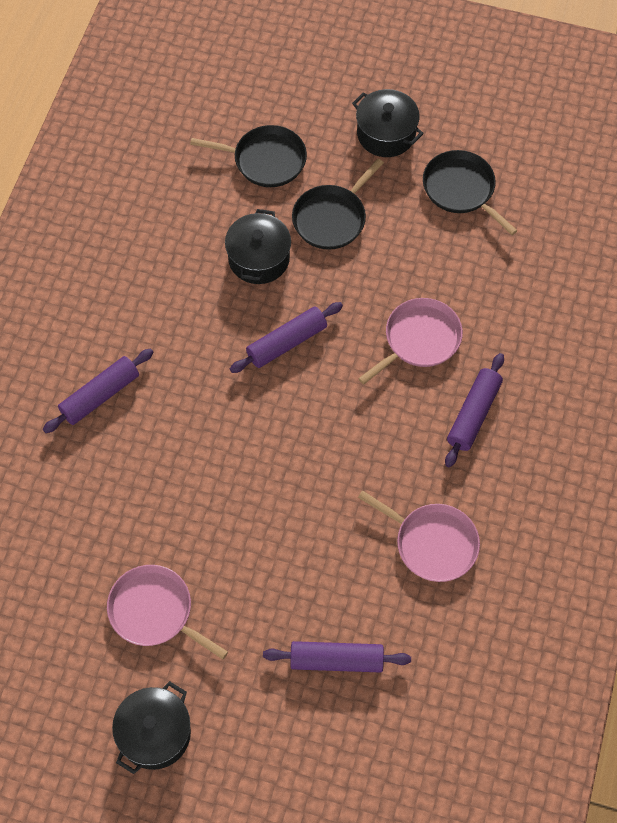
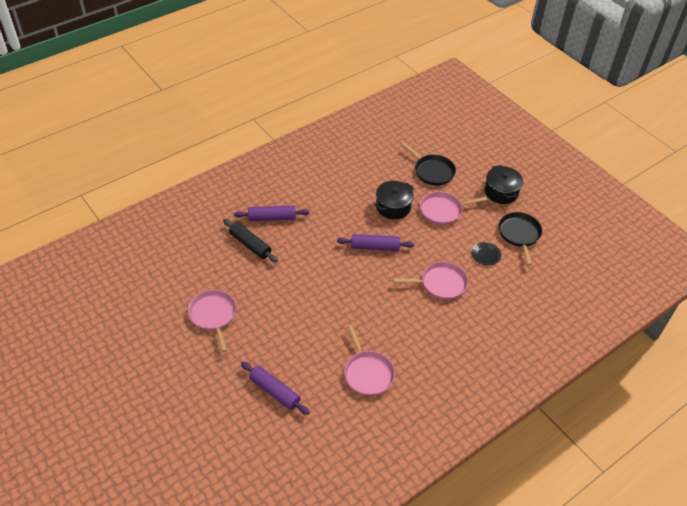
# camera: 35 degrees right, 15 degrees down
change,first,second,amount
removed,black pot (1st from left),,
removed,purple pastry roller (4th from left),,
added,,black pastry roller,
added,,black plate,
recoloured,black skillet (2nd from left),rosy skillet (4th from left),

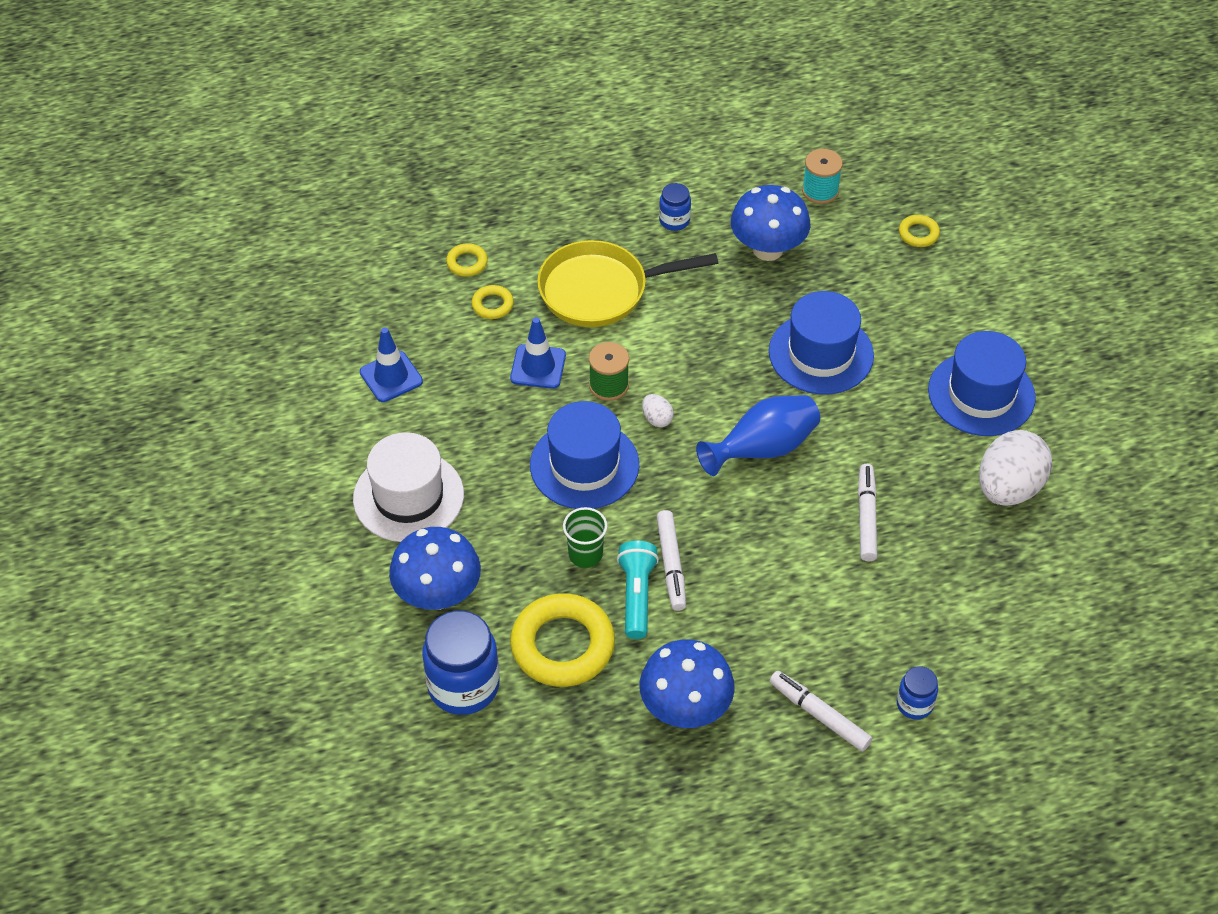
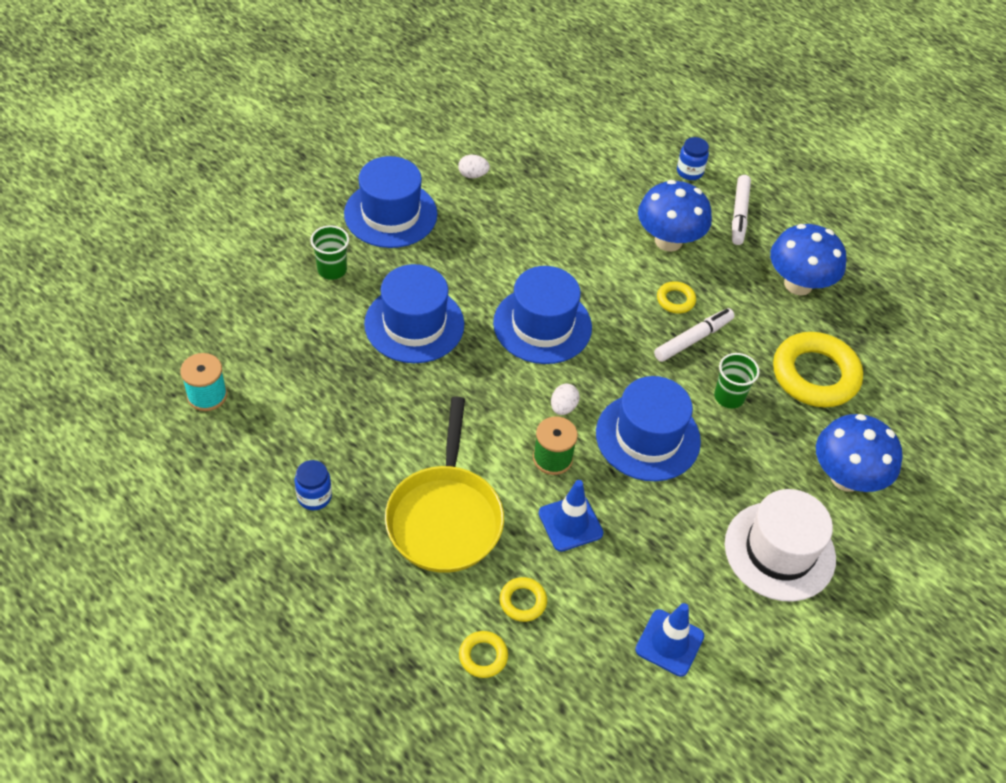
# camera: 125 degrees left, 0 degrees up
change,first,second,amount
removed,cobalt preserve jar (1st from left),,
removed,teal flashlight,,
removed,pure white marker pen (3rd from left),,
added,,leaf-green tumbler (1st from left),
moved,cobalt fungus (3rd from left in the first image),cobalt fungus (1st from left),
moved,bright yellow hoop (4th from left in the first image),bright yellow hoop (3rd from left),
replaced,cobalt flower vase,cobalt hat (3rd from left),
turned,bright yellow skillet,,45 degrees clockwise
resized,pure white egg (2nd from left in the first image),pure white egg (1st from left),x0.43

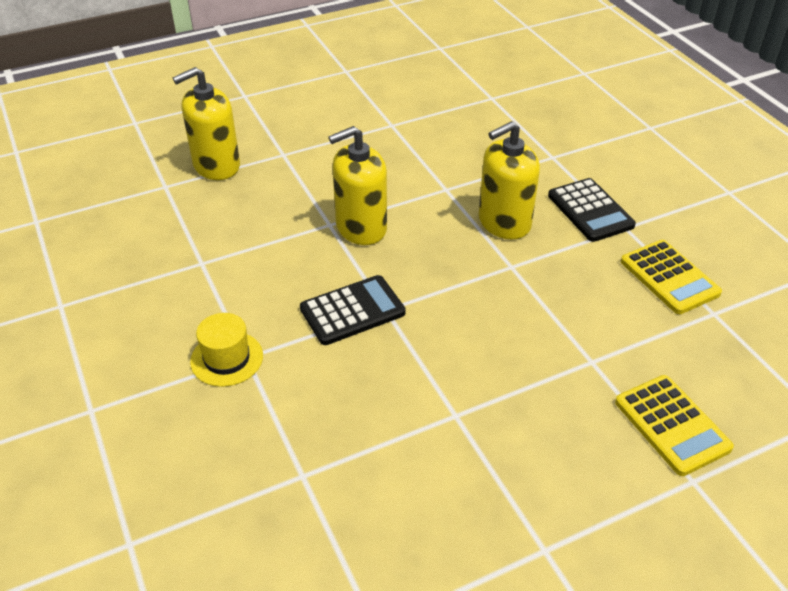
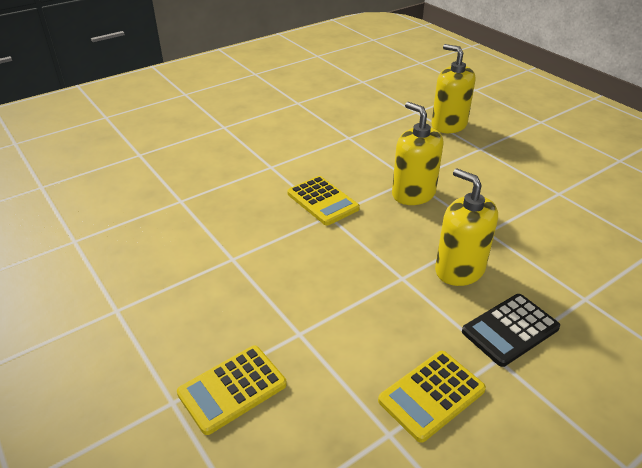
# camera: 80 degrees right, 5 degrees down
change,first,second,amount
removed,bright yellow hat,,
recoloured,black pocket calculator (1st from left),bright yellow pocket calculator (2nd from left),

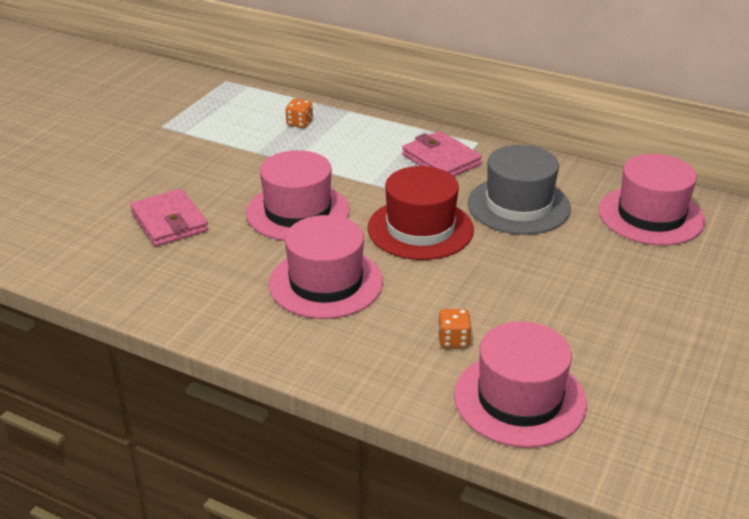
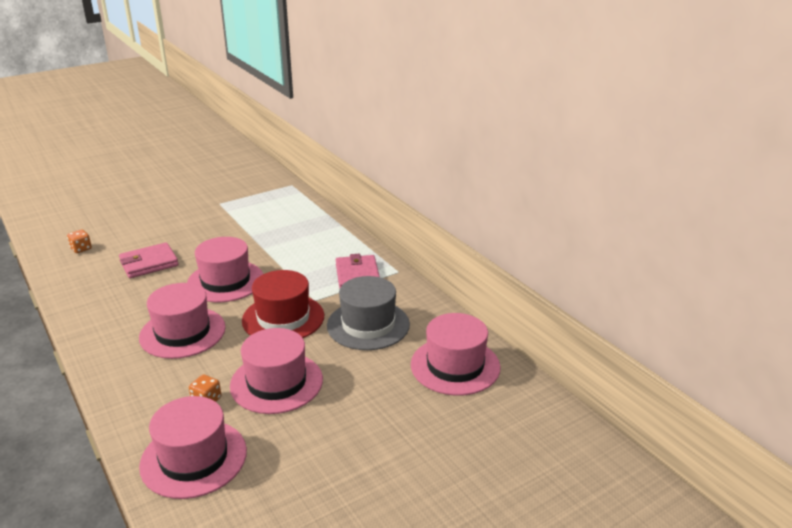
# camera: 30 degrees right, 5 degrees down
change,first,second,amount
added,,rosy hat (4th from left),
moved,orange dice (1st from left),,
turned,rosy billfold (1st from left),,60 degrees clockwise

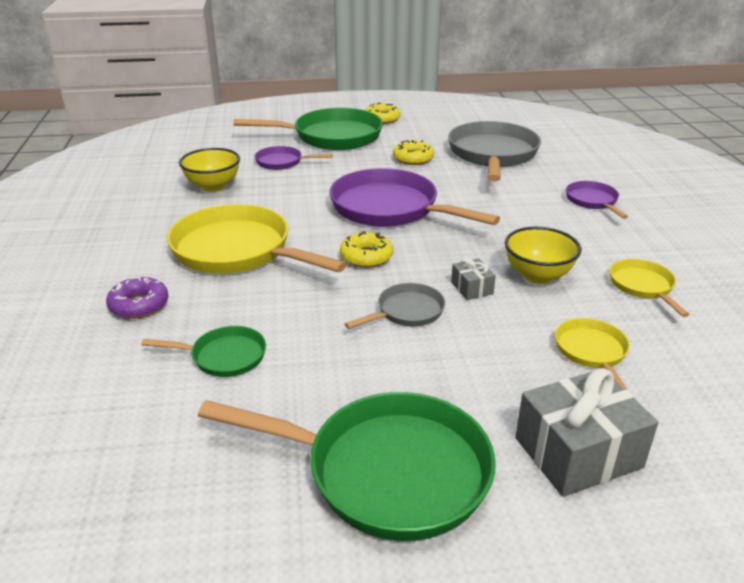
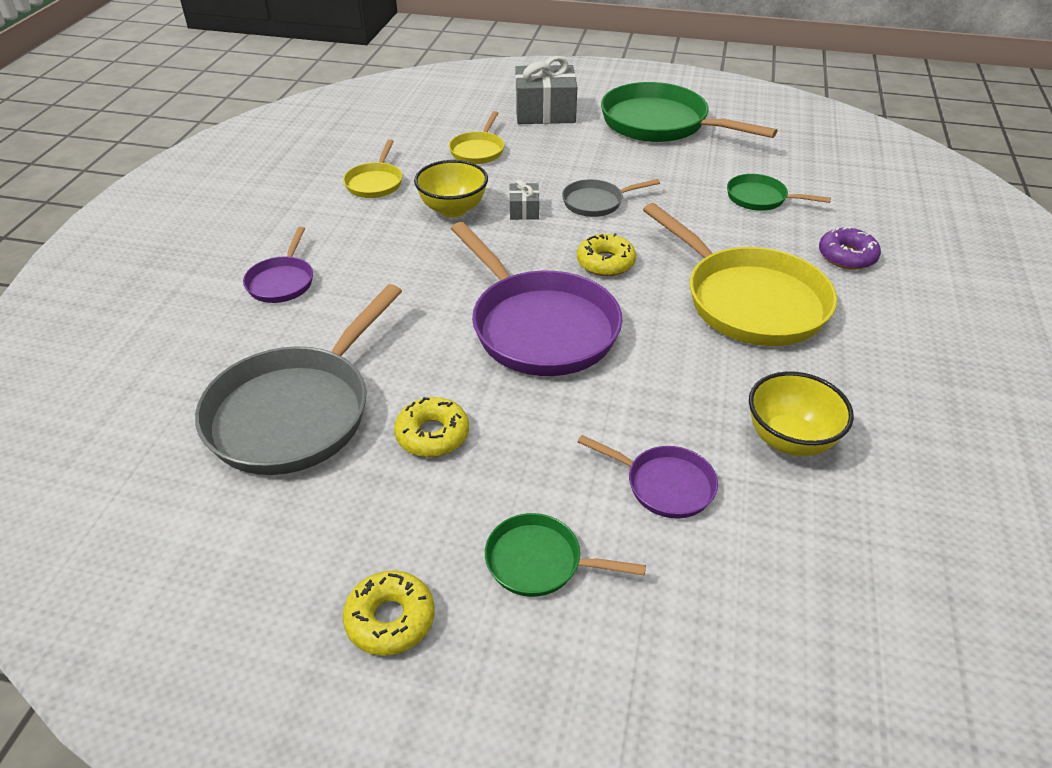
# camera: 160 degrees left, 10 degrees up
change,first,second,amount
resized,leaf-green skillet (2nd from left in the first image),leaf-green skillet (1st from left),x0.49

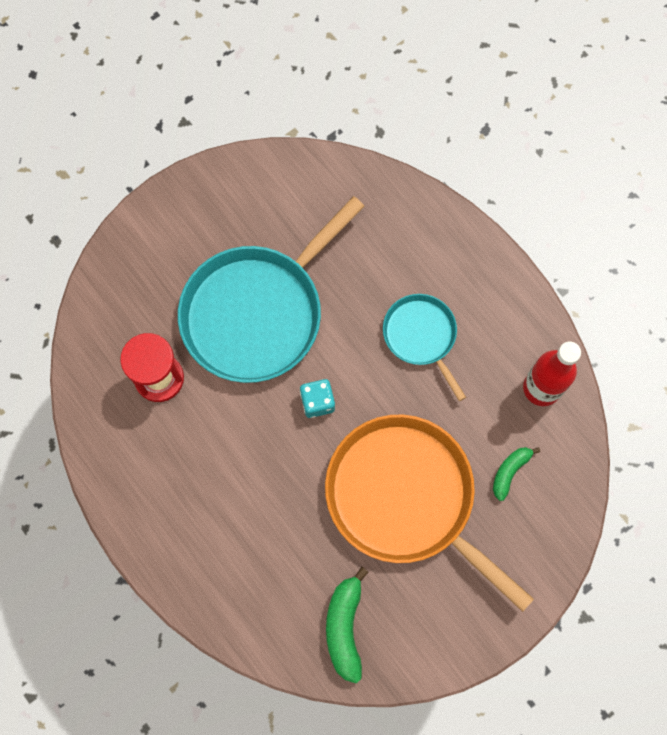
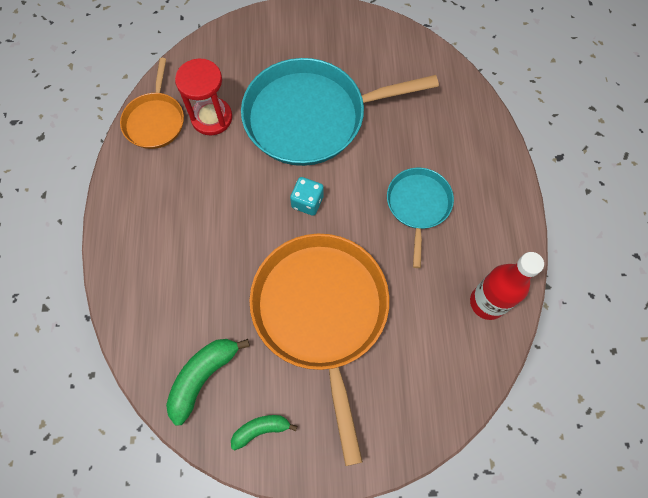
# camera: 35 degrees right, 5 degrees down
change,first,second,amount
added,,orange skillet (1st from left),
moved,leaf-green banana fruit (2nd from left),,

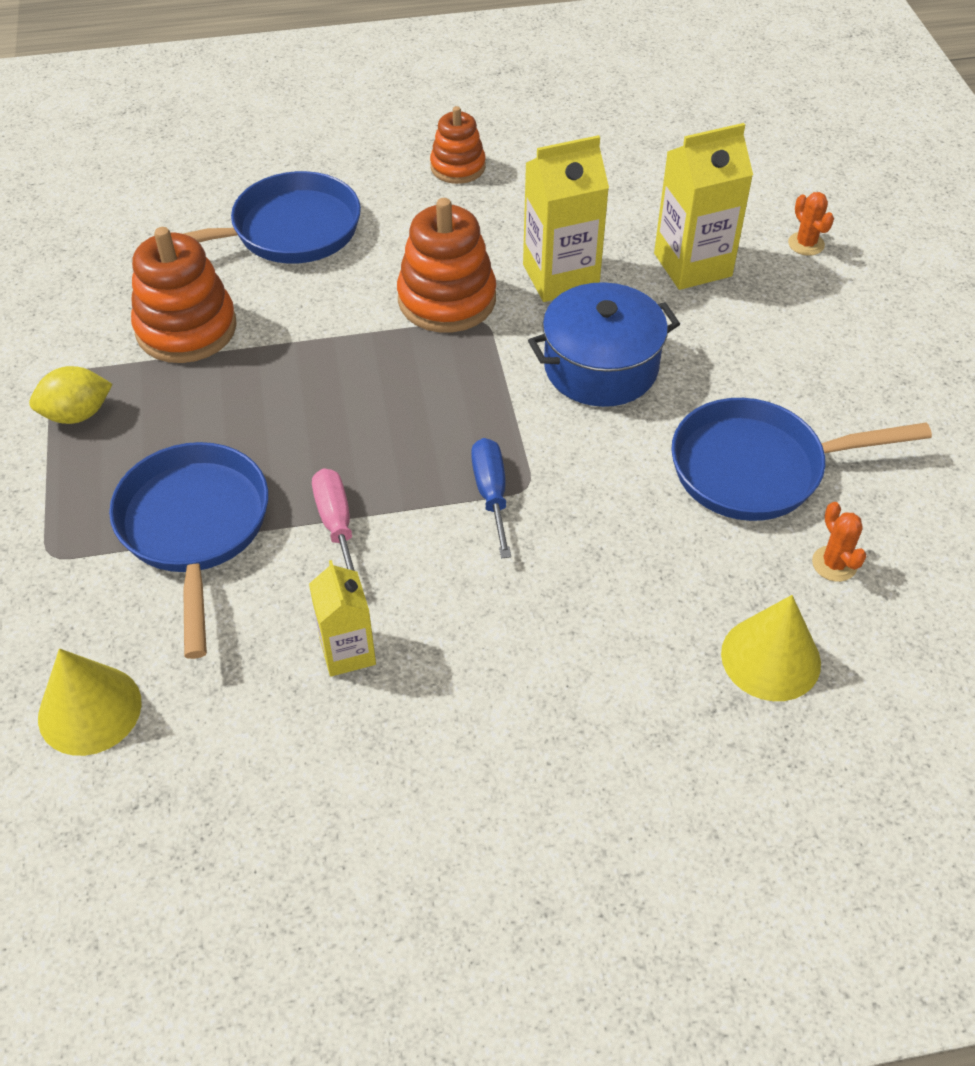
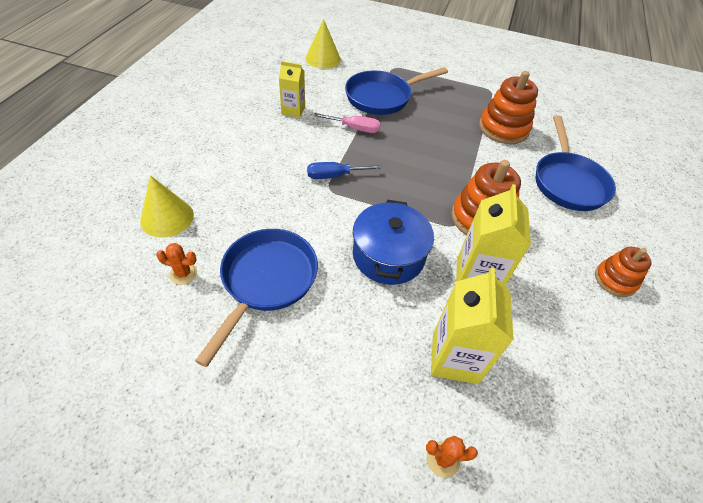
# camera: 115 degrees right, 0 degrees up
change,first,second,amount
removed,bright yellow toy lemon,,
turned,cobalt skillet (1st from left in the first image),cobalt skillet (2nd from left),135 degrees clockwise
turned,cobalt screwdriver,,150 degrees clockwise

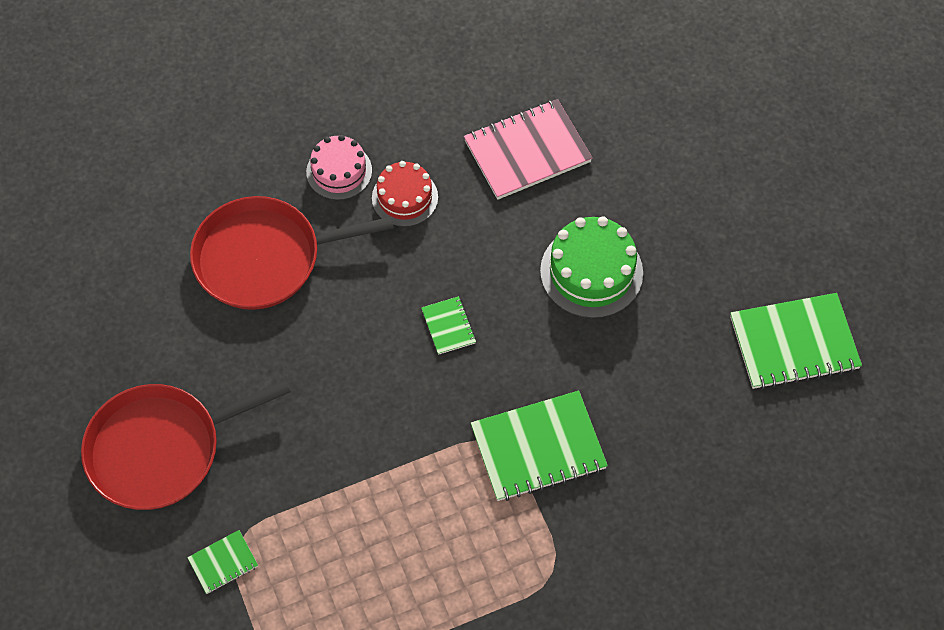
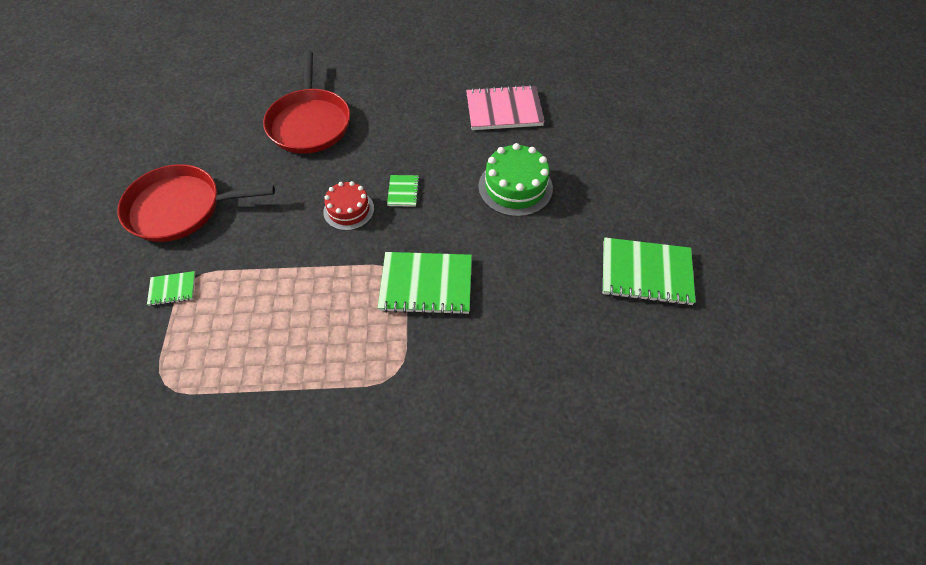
# camera: 20 degrees right, 5 degrees down
change,first,second,amount
removed,rosy gateau,,
moved,crimson gateau,,
turned,crimson skillet (2nd from left),,105 degrees counterclockwise

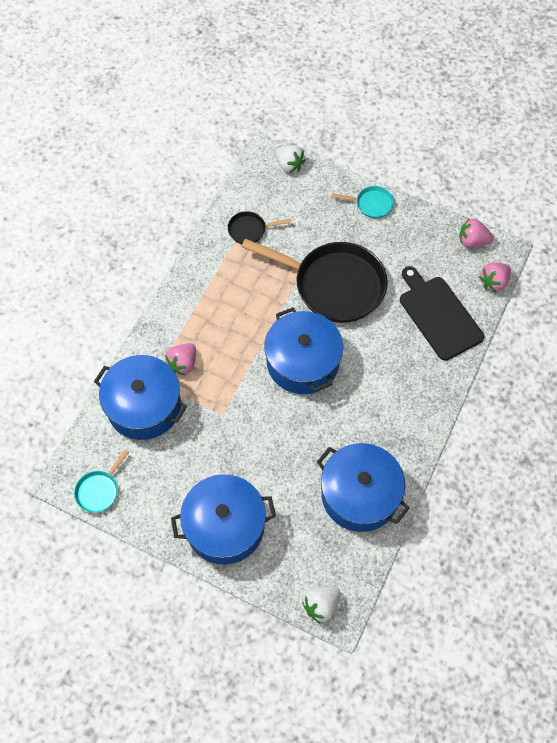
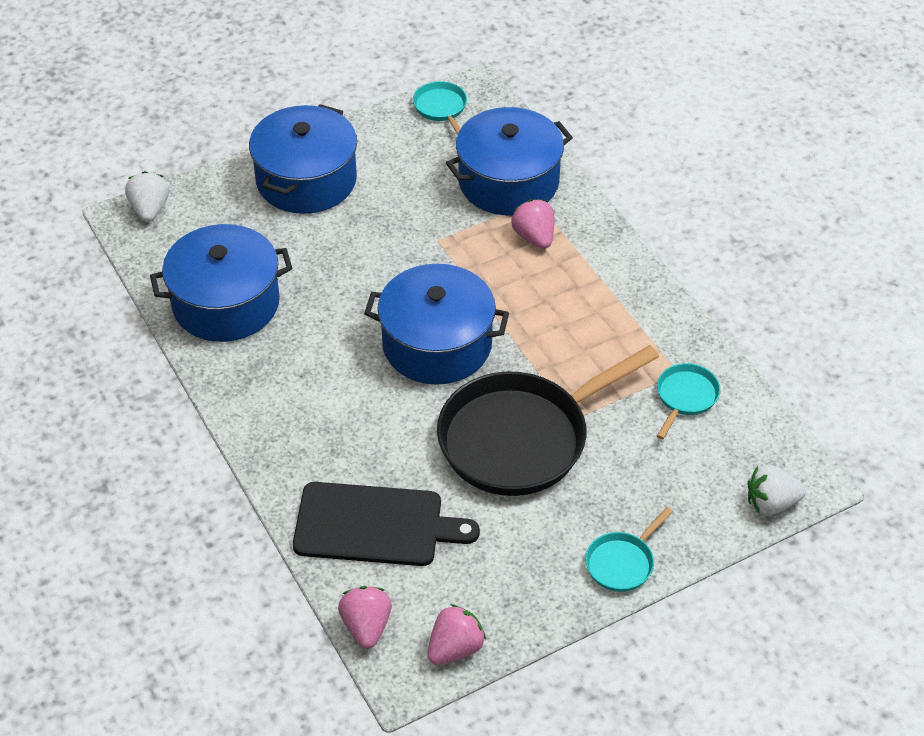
# camera: 125 degrees right, 15 degrees down
change,first,second,amount
recoloured,black skillet (1st from left),teal skillet (3rd from left),

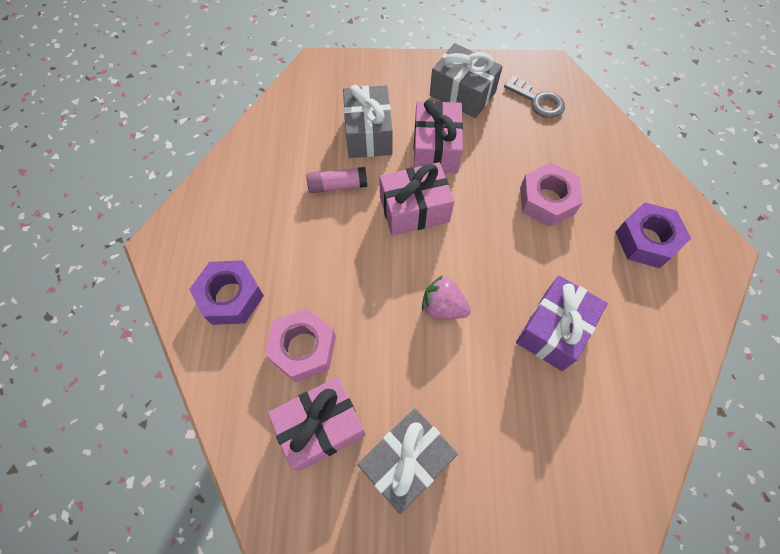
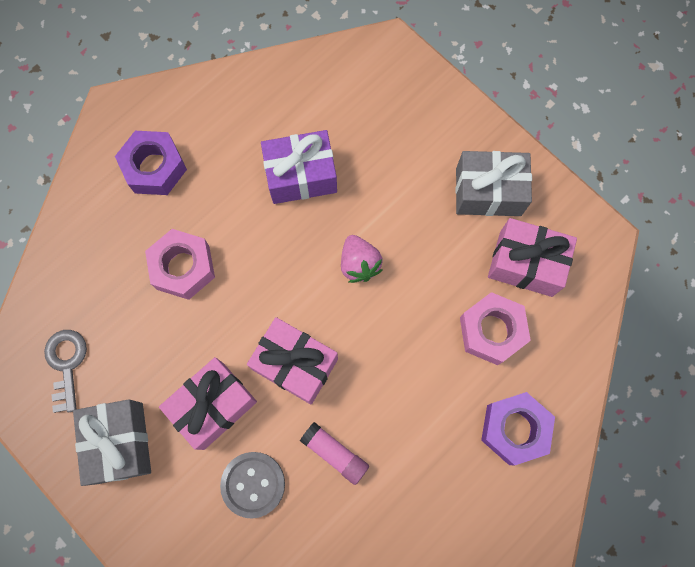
# camera: 135 degrees left, 10 degrees up
change,first,second,amount
replaced,gray present (1st from left),gray shirt button,

